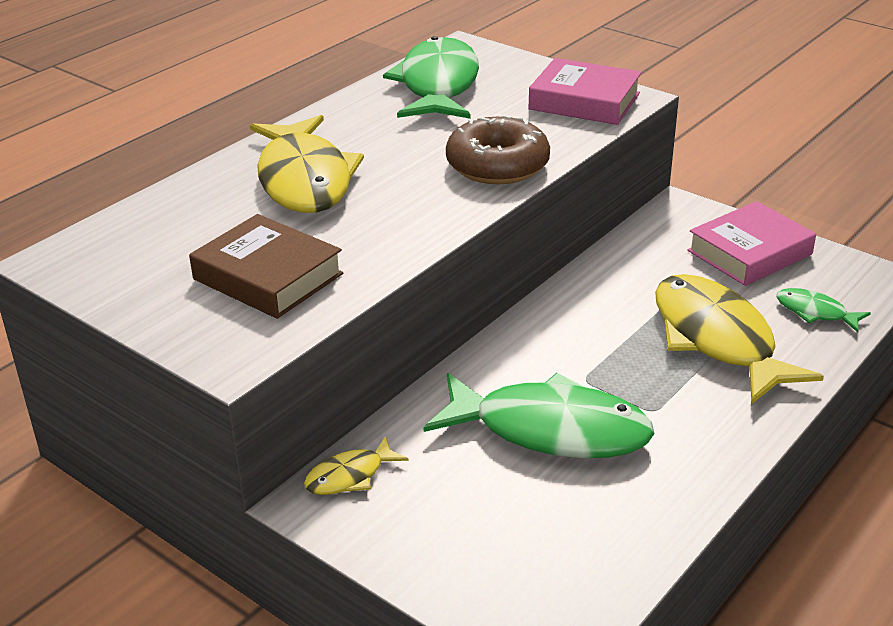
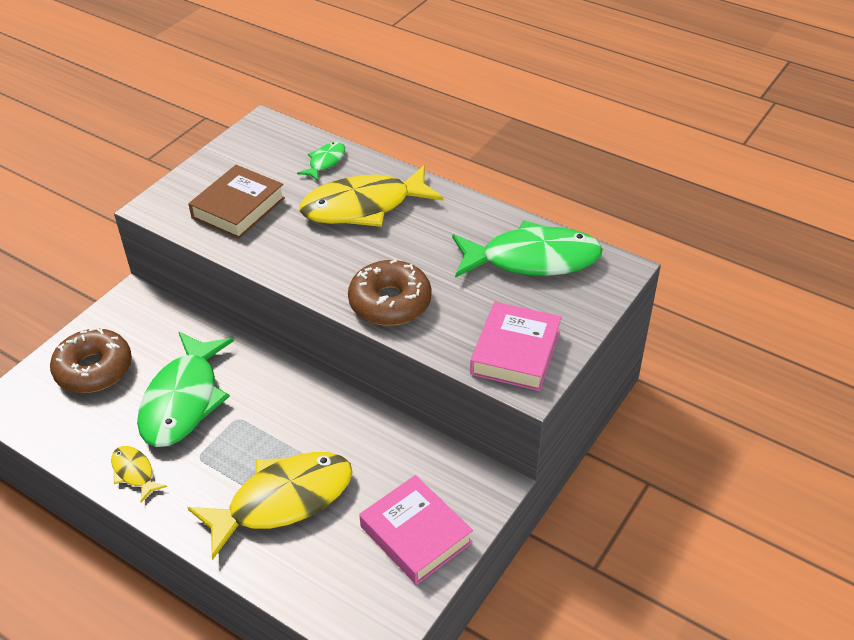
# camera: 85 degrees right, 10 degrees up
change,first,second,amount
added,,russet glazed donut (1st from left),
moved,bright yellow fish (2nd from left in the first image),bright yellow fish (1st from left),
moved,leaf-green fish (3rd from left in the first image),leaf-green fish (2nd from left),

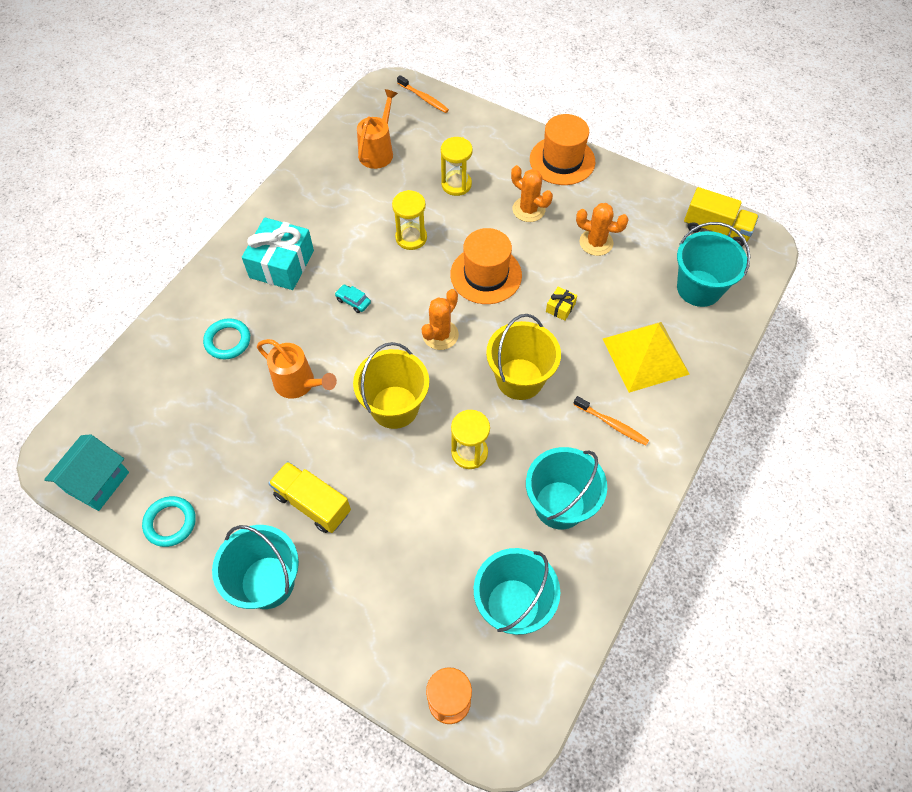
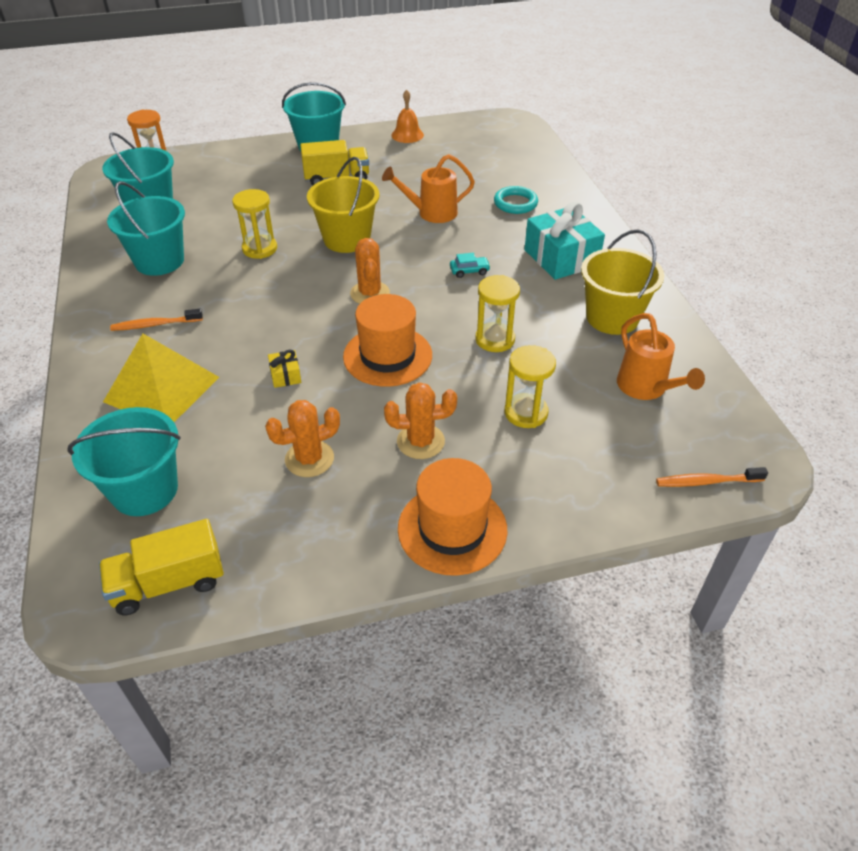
# camera: 135 degrees right, 15 degrees down
change,first,second,amount
removed,teal toy house,,
moved,bright yellow sand bucket (2nd from left),,
replaced,teal hoop (1st from left),orange bell,

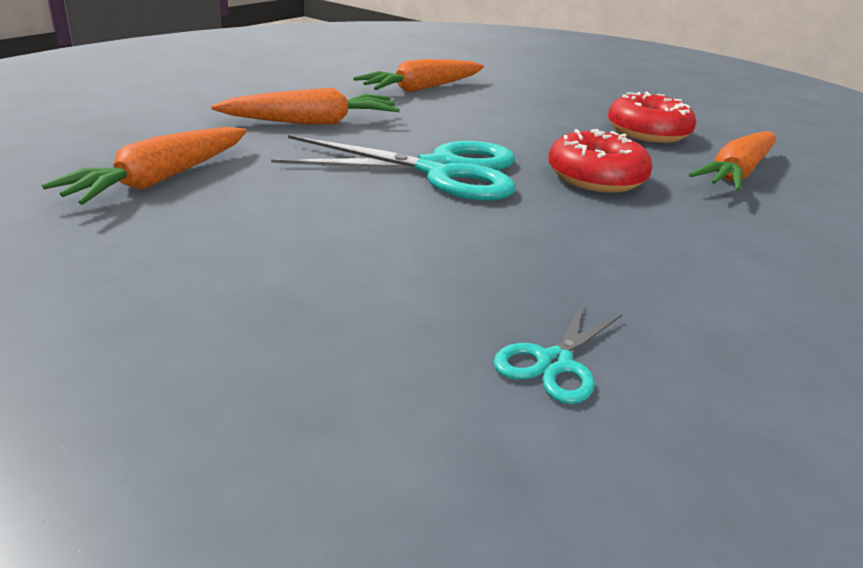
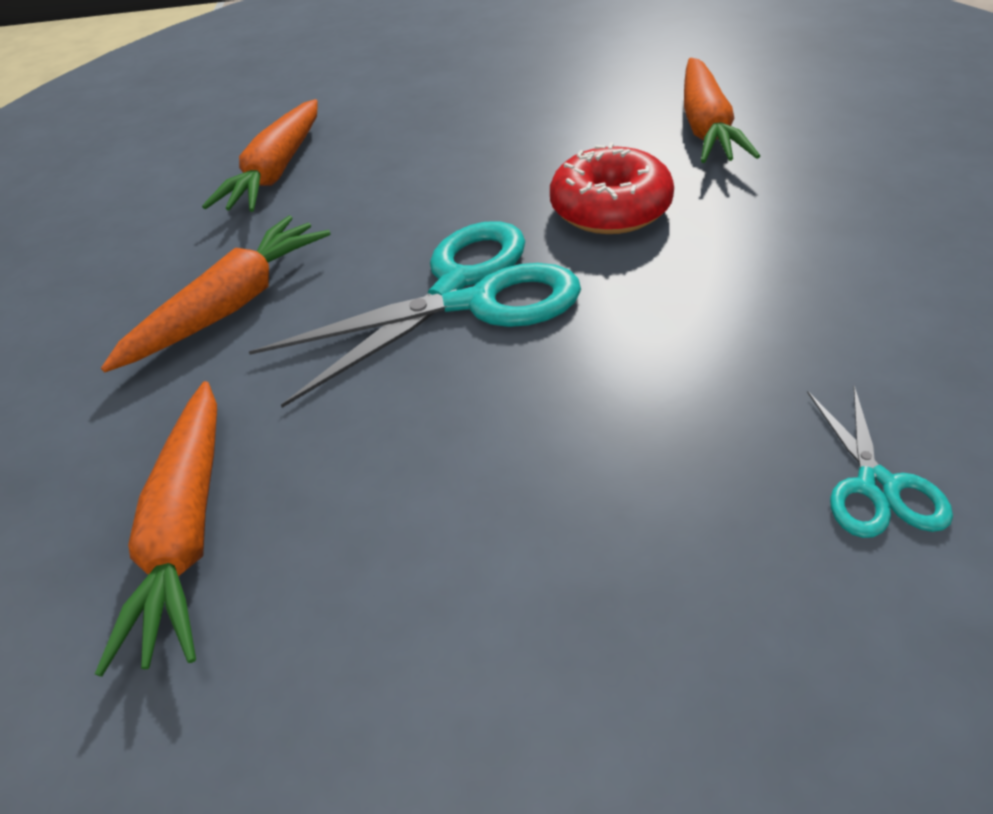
# camera: 30 degrees left, 15 degrees up
change,first,second,amount
removed,crimson glazed donut (2nd from left),,

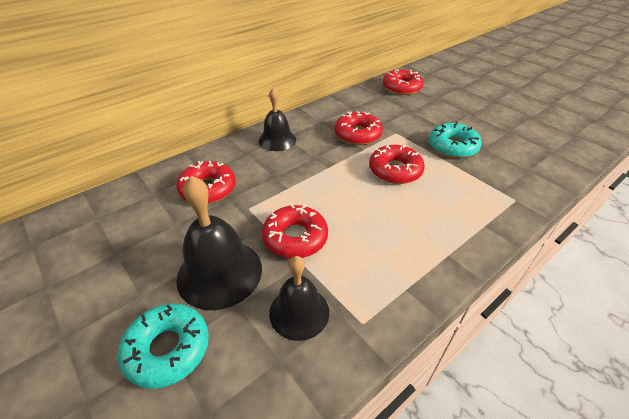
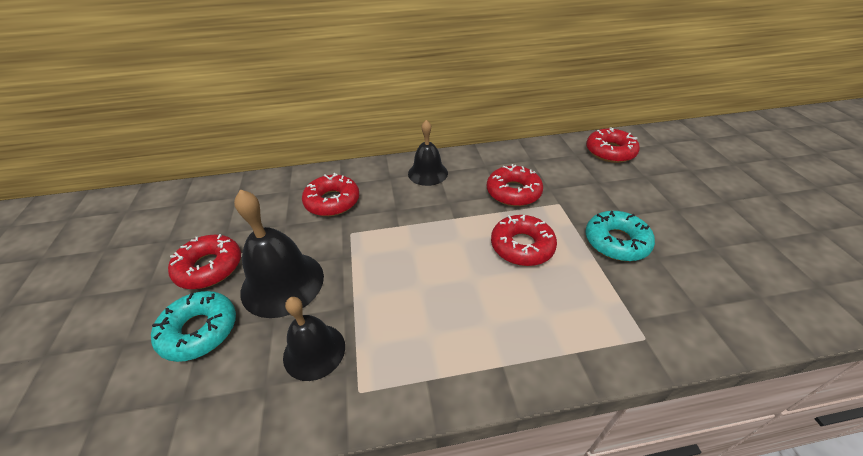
# camera: 30 degrees right, 0 degrees up
change,first,second,amount
moved,crimson glazed donut (2nd from left in the first image),crimson glazed donut (1st from left),

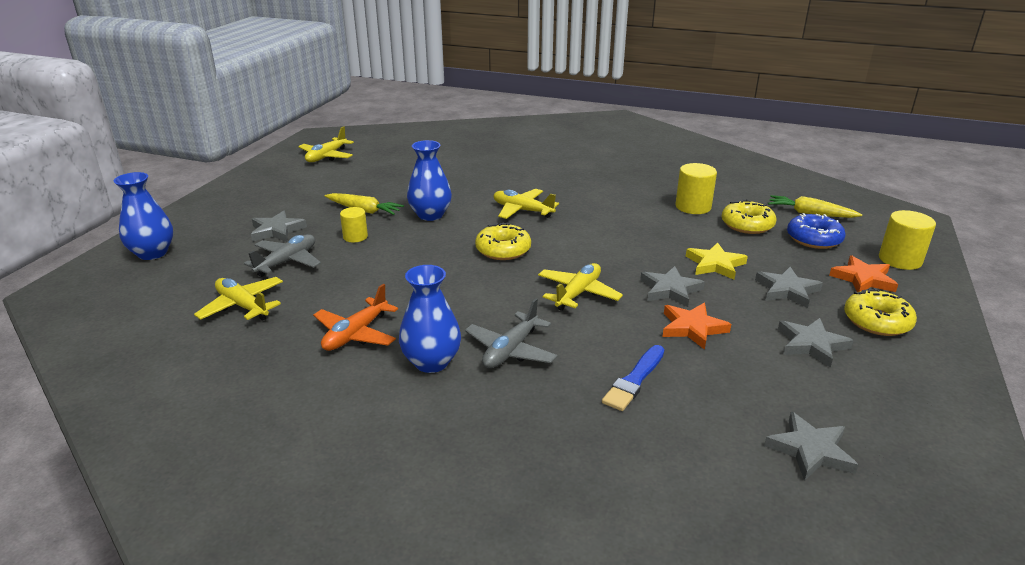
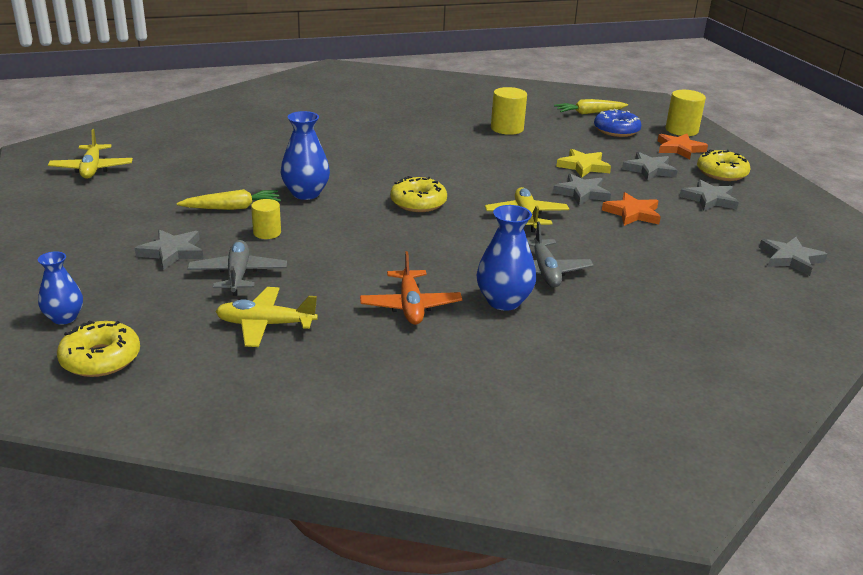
# camera: 40 degrees left, 0 degrees up
change,first,second,amount
removed,bright yellow plane (3rd from left),,
removed,cobalt paintbrush,,
moved,bright yellow glazed donut (2nd from left in the first image),bright yellow glazed donut (1st from left),
resized,cobalt flower vase (1st from left),,x0.66

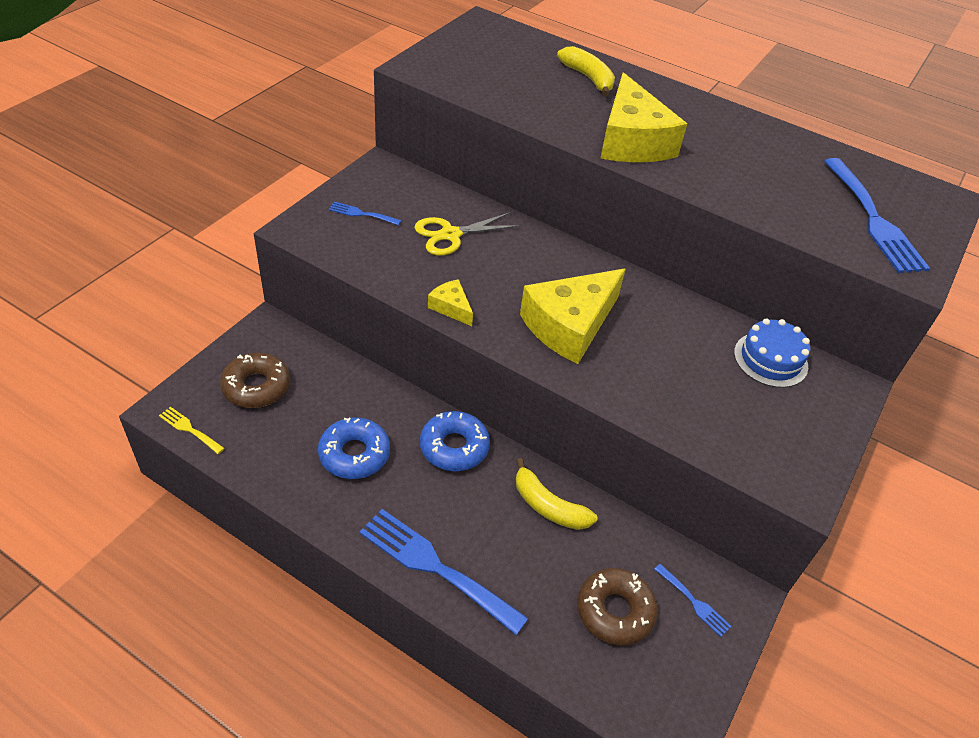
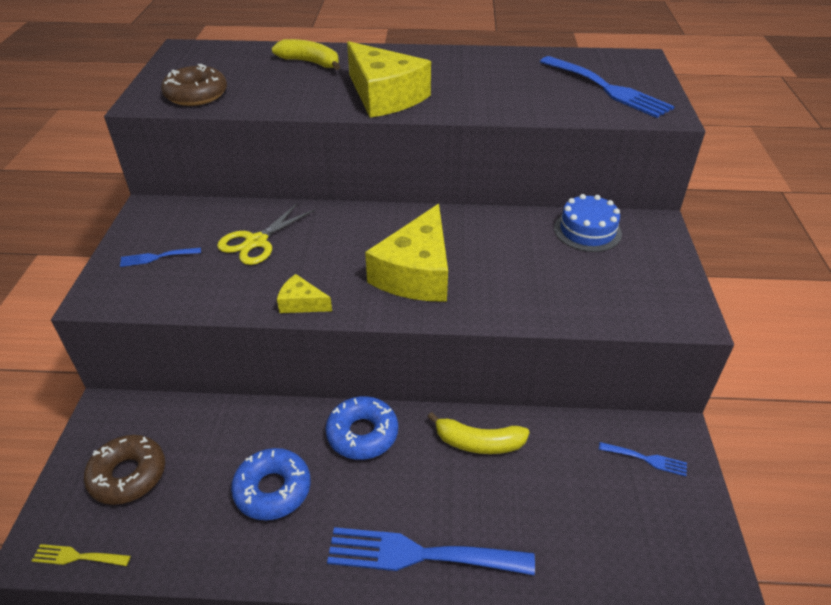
# camera: 25 degrees left, 5 degrees down
change,first,second,amount
moved,russet glazed donut (2nd from left),,

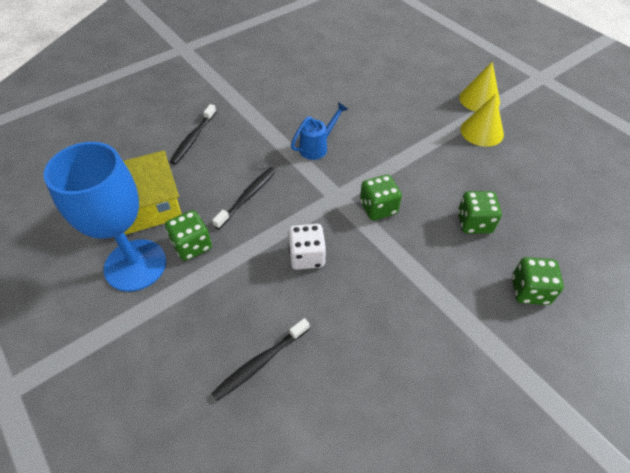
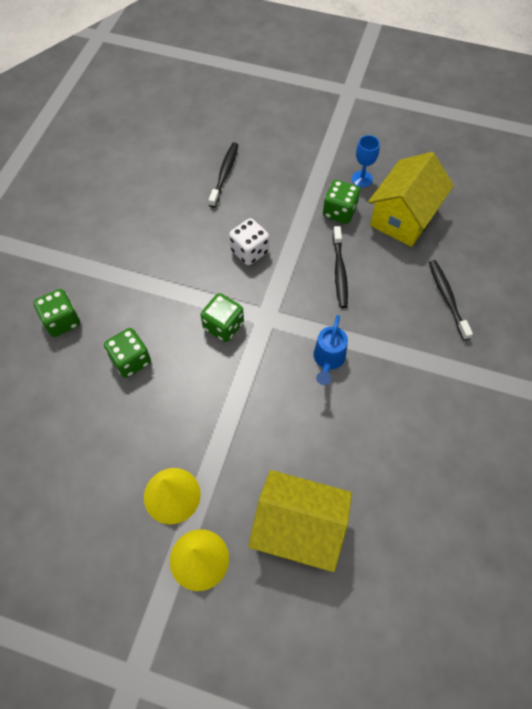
# camera: 145 degrees right, 10 degrees up
change,first,second,amount
added,,bright yellow toy house (1st from left),
resized,cobalt wine glass,,x0.42

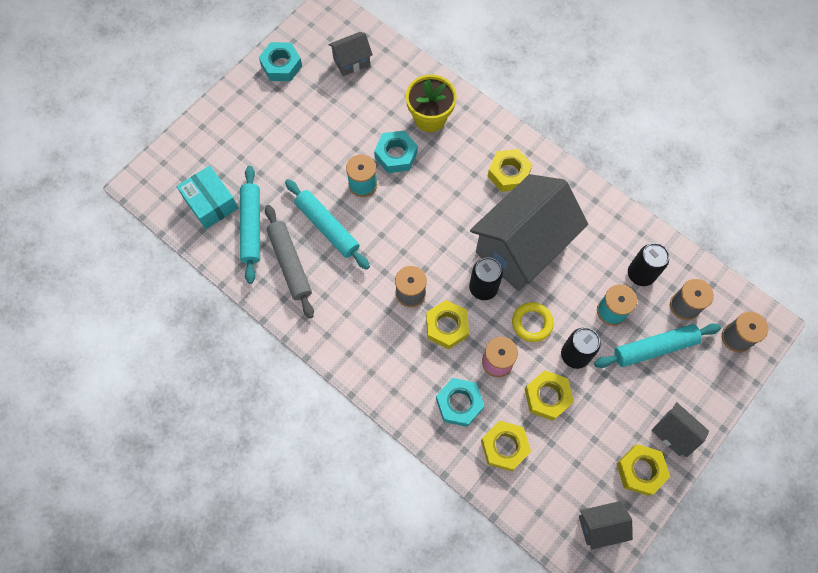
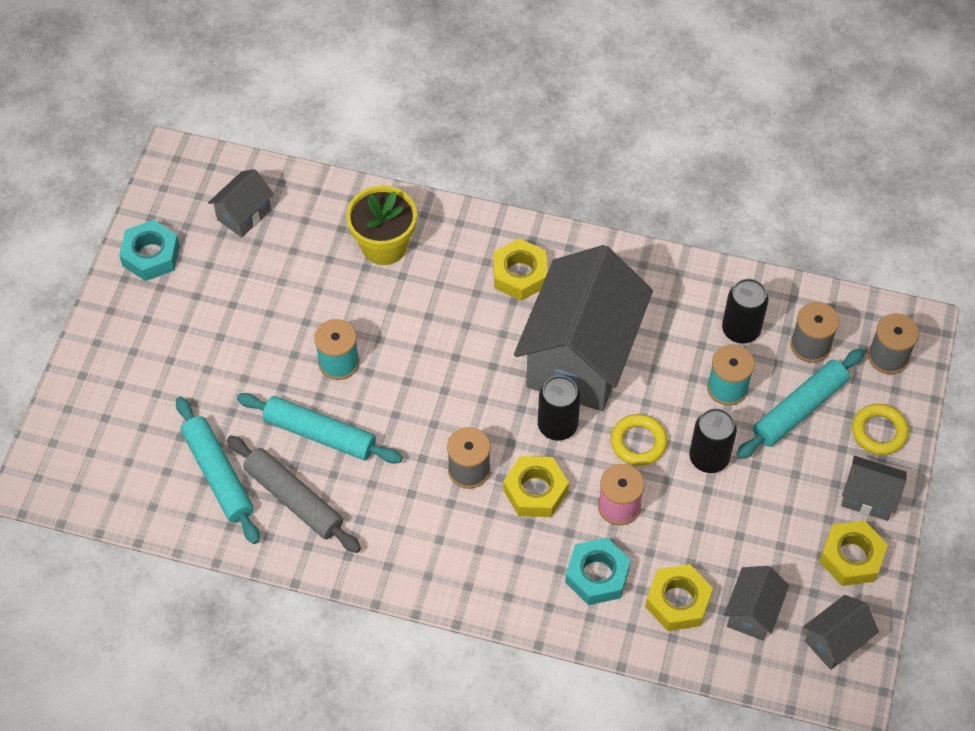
# camera: 25 degrees left, 10 degrees down
change,first,second,amount
removed,teal package,,
removed,teal nut (2nd from left),,
removed,bright yellow nut (4th from left),,
added,,gray toy house (3rd from left),
added,,bright yellow hoop (2nd from left),

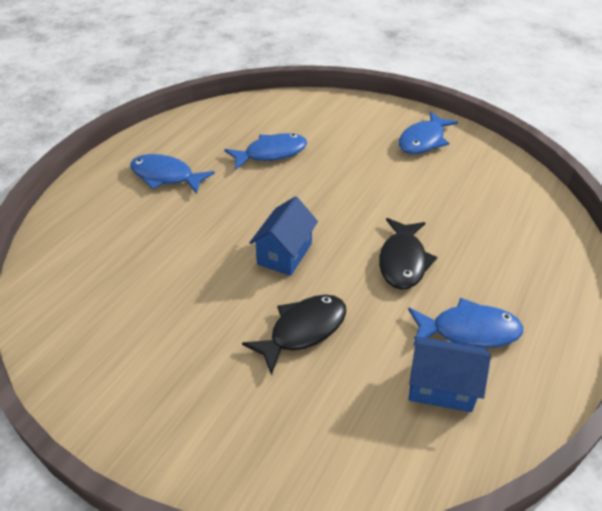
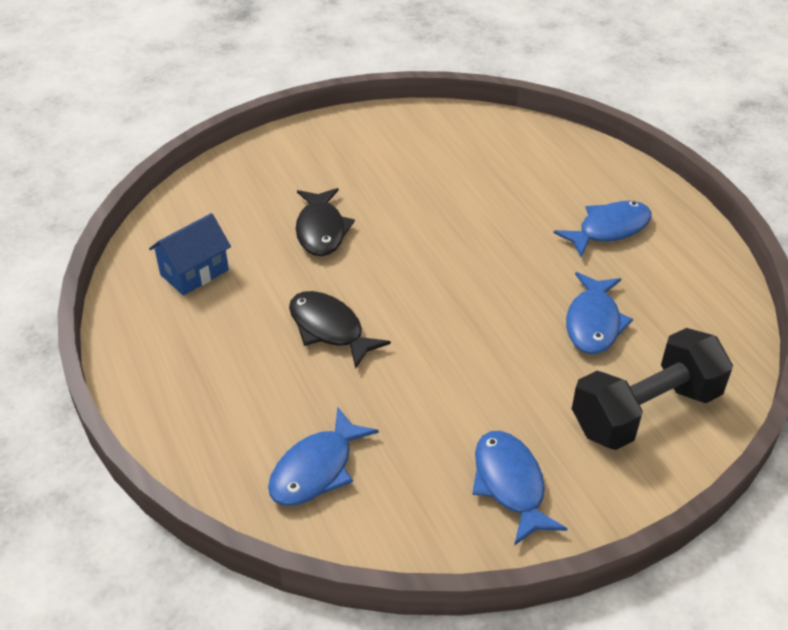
# camera: 125 degrees right, 0 degrees up
change,first,second,amount
removed,cobalt toy house (1st from left),,
added,,black dumbbell,
moved,cobalt fish (4th from left in the first image),cobalt fish (1st from left),

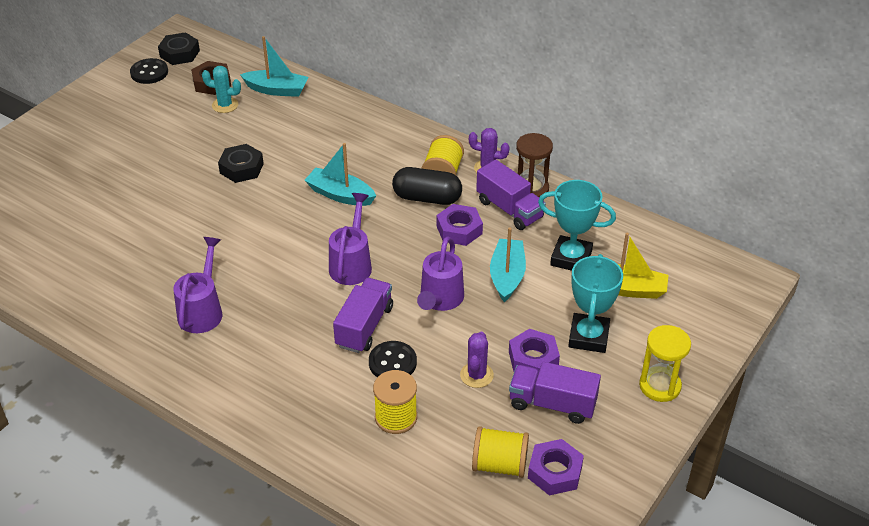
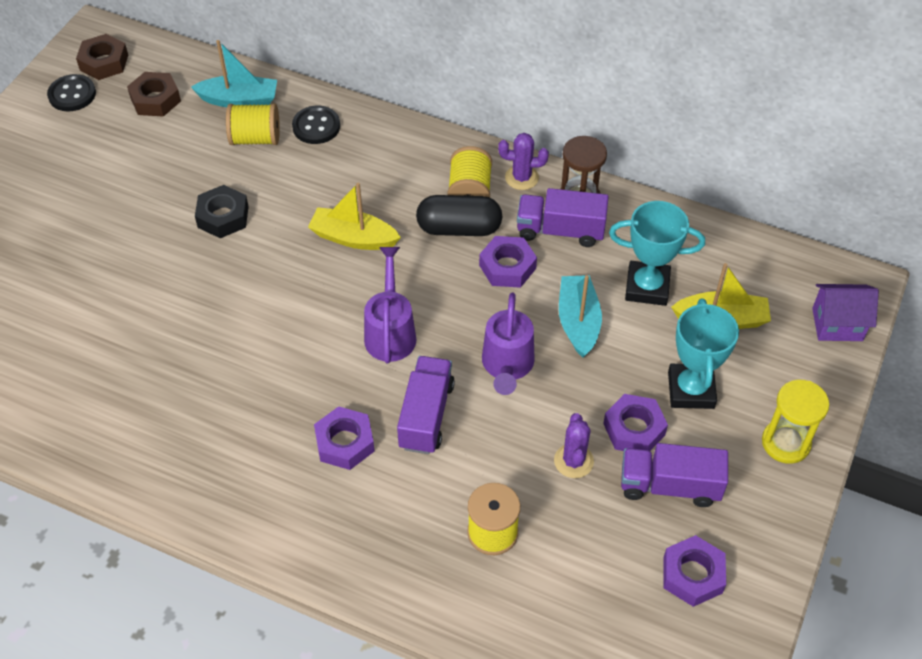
# camera: 10 degrees left, 10 degrees up
change,first,second,amount
removed,purple sprinkling can (1st from left),,
removed,teal prickly plant,,
added,,purple nut (1st from left),
added,,purple toy house,
moved,black shirt button (2nd from left),,
moved,bright yellow reel of thread (3rd from left in the first image),bright yellow reel of thread (1st from left),
recoloured,black nut (1st from left),russet nut (1st from left),
recoloured,teal toy boat (2nd from left),bright yellow toy boat (1st from left),
turned,purple toy truck (2nd from left),,150 degrees clockwise

